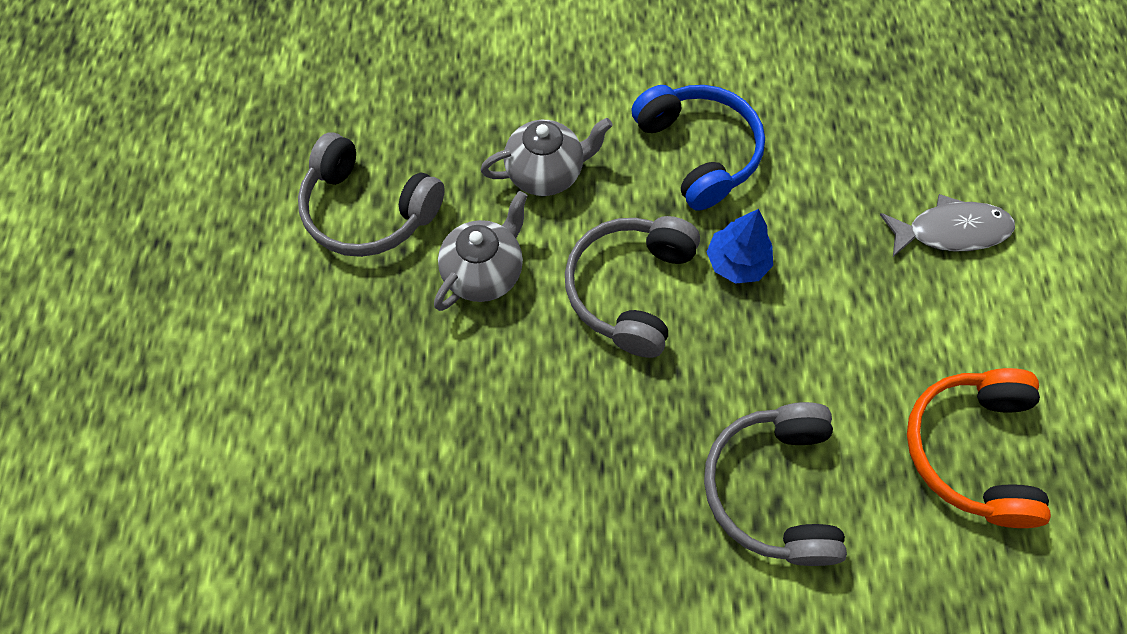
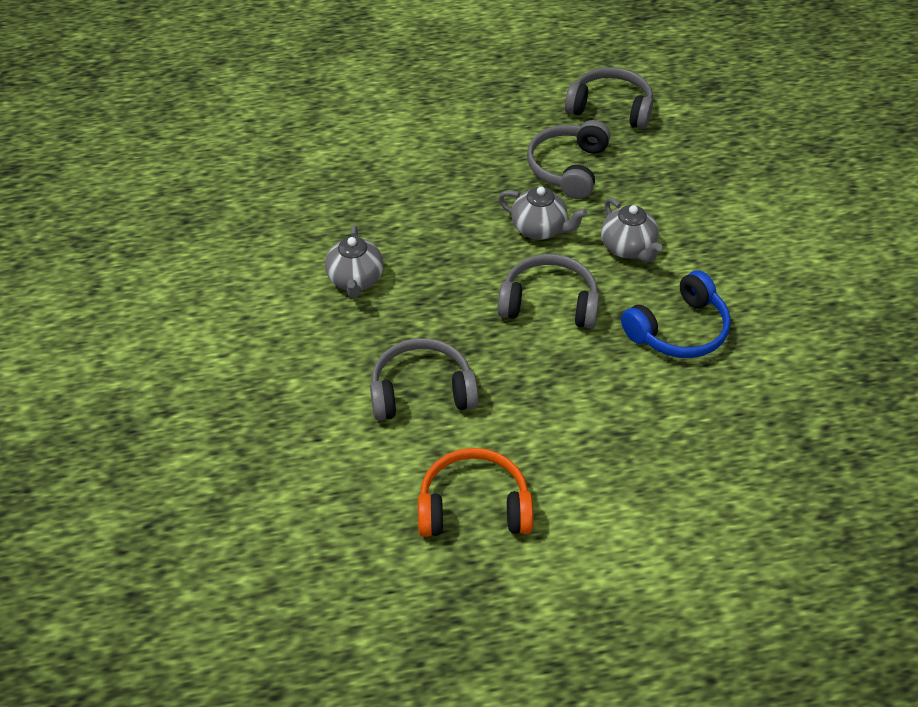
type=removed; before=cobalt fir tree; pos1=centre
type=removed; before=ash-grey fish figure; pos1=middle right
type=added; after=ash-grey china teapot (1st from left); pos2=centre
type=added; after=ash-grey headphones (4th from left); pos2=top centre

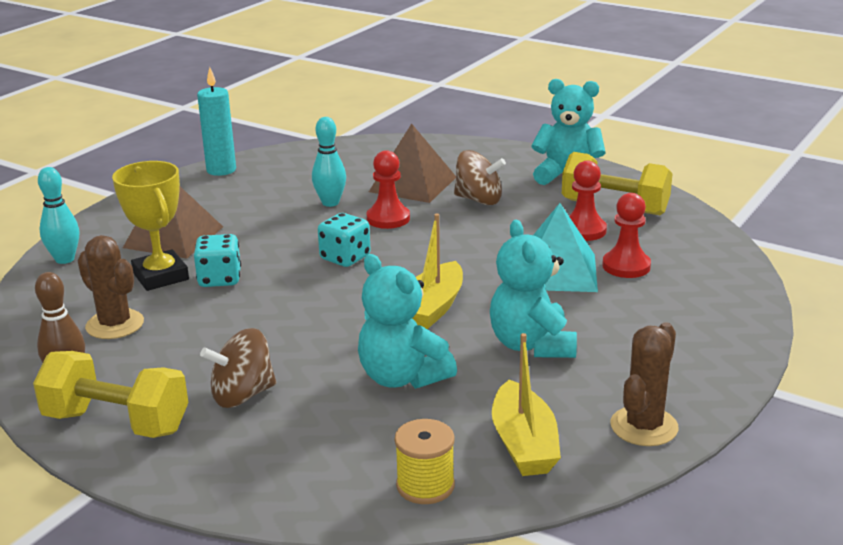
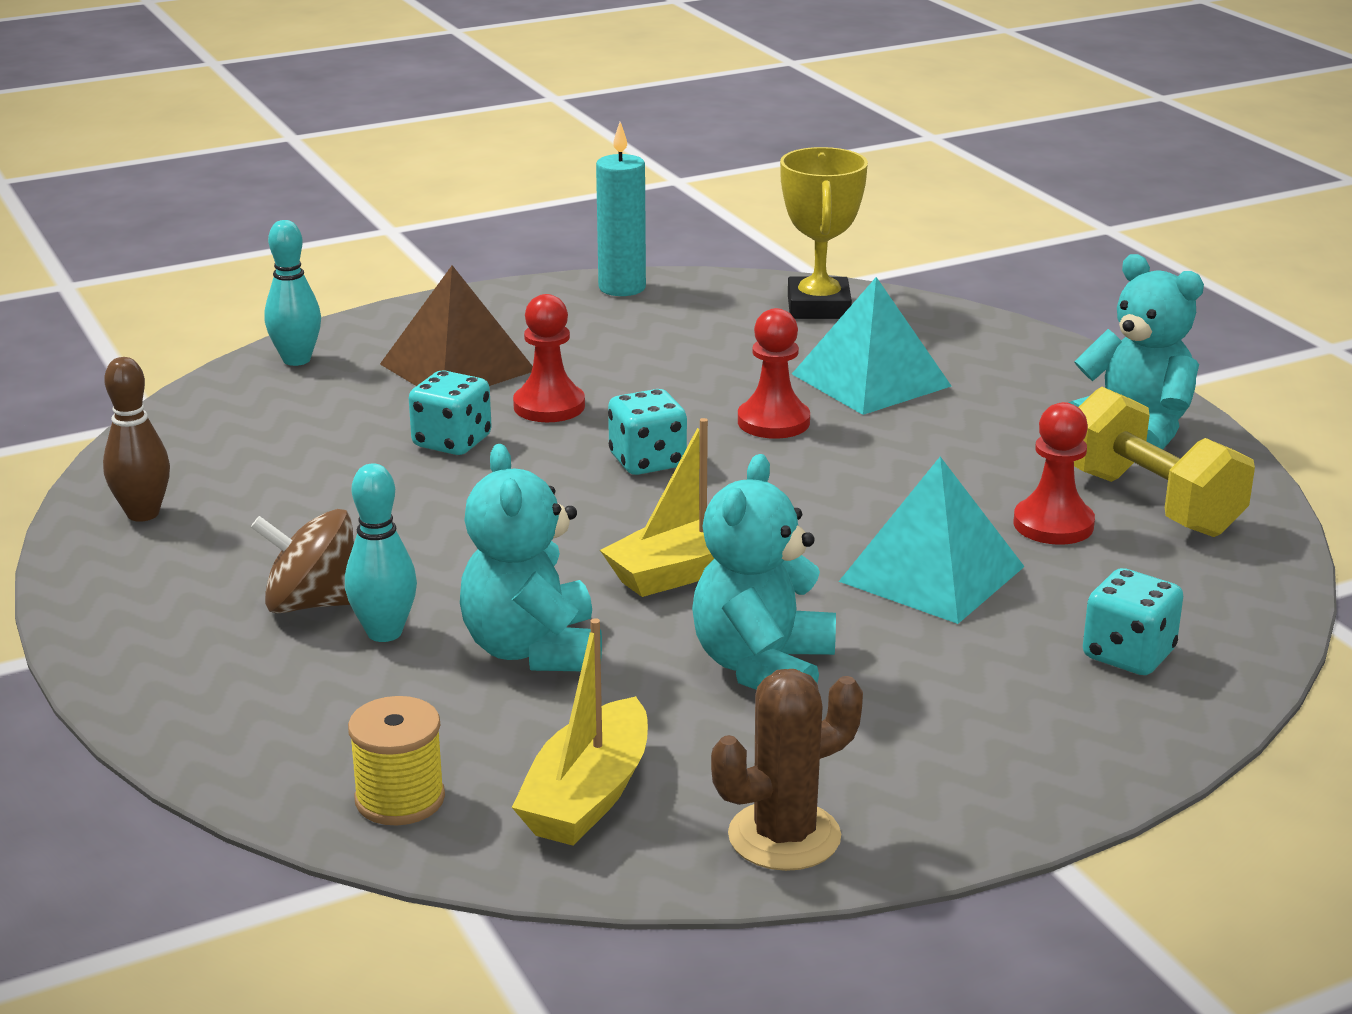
type=removed; before=yellow dumbbell (1st from left); pos1=bottom left
type=removed; before=russet cactus (1st from left); pos1=middle left
type=removed; before=russet toy top (2nd from left); pos1=top centre
type=added; after=teal die (3rd from left); pos2=middle right
type=moved; before=yellow trophy; pos1=middle left; pos2=top centre
type=moved; before=teal skittle (2nd from left); pos1=top centre; pos2=middle left
type=moved; before=crimson chess pawn (3rd from left in the first image); after=crimson chess pawn (1st from left); pos1=middle right; pos2=centre
type=recoloured; before=russet pyramid shape (2nd from left); after=teal pyramid shape (1st from left); pos1=top centre; pos2=centre

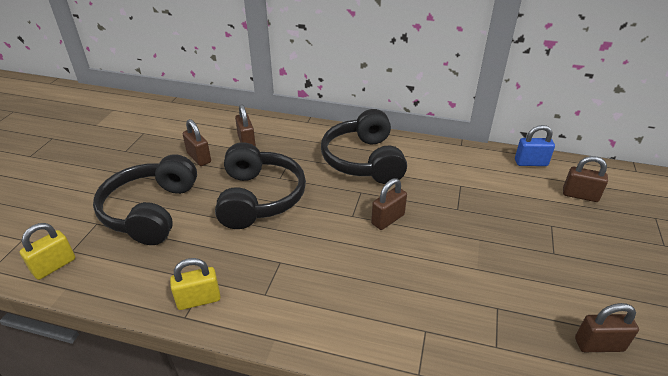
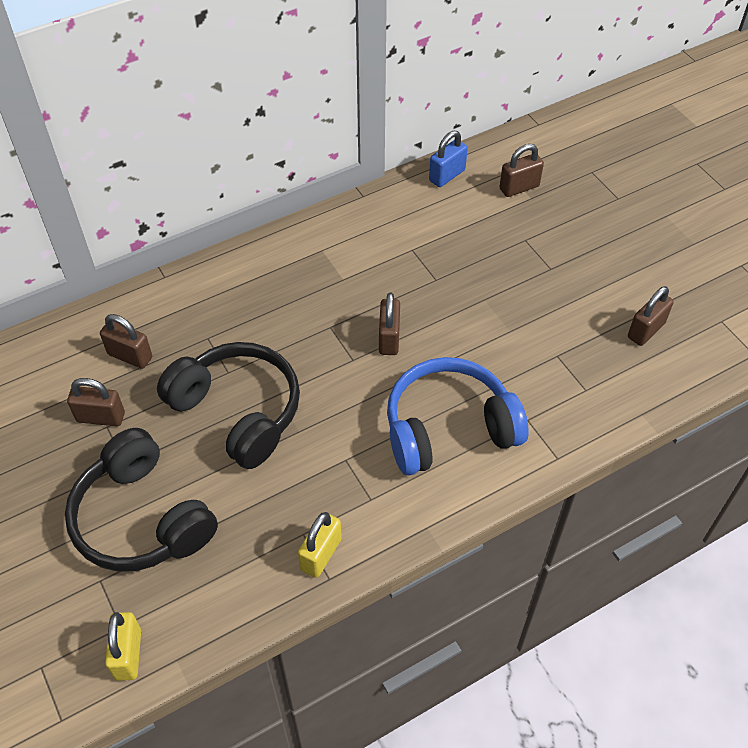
type=removed; before=black headphones (3rd from left); pos1=centre
type=added; after=cobalt headphones; pos2=centre

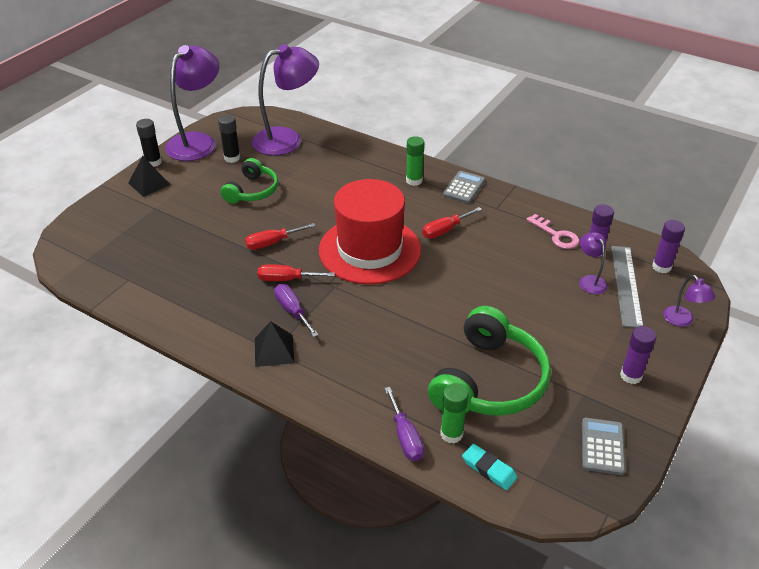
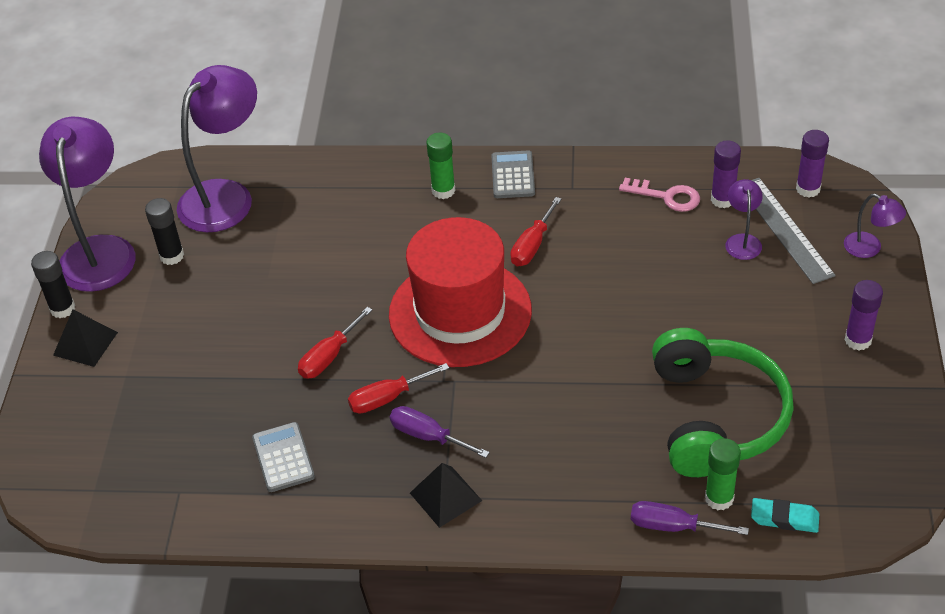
type=removed; before=leaf-green headphones (1st from left); pos1=top left
type=moved; before=ash-grey pocket calculator (2nd from left in the first image); after=ash-grey pocket calculator (1st from left); pos1=bottom right; pos2=bottom left
type=turned; before=royal purple flat screwdriver (2nd from left); pos1=bottom centre; pos2=bottom right; turn=150
type=turned; before=royal purple reading lamp (3rd from left); pos1=middle right; pos2=middle right; turn=45

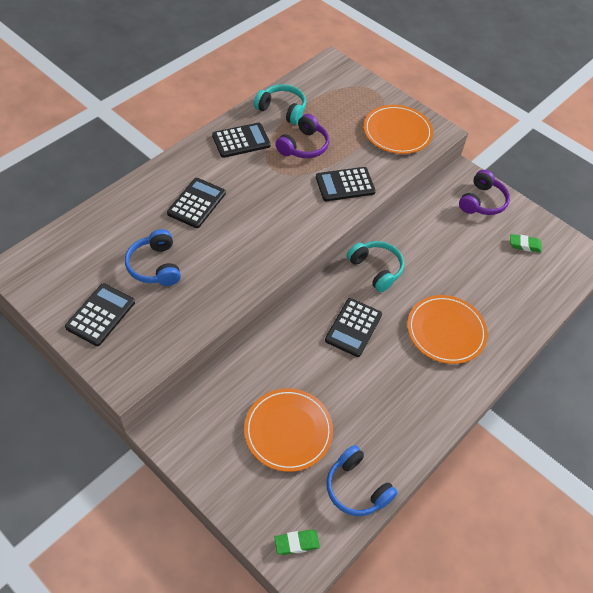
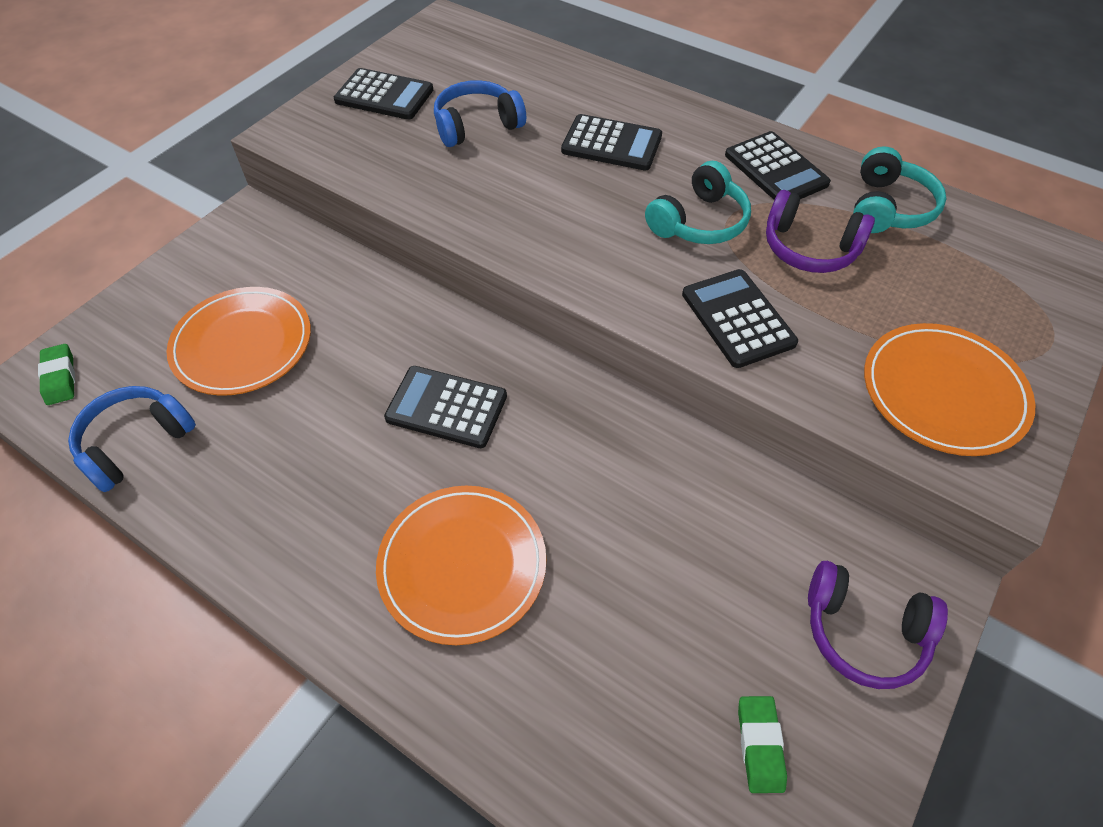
type=moved; before=teal headphones (2nd from left in the first image); after=teal headphones (1st from left); pos1=centre; pos2=top centre

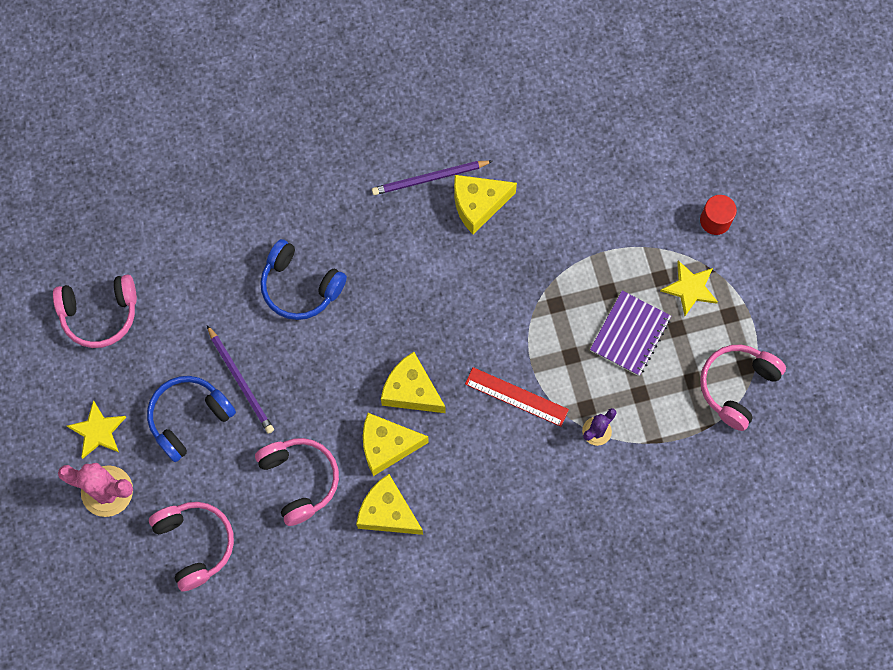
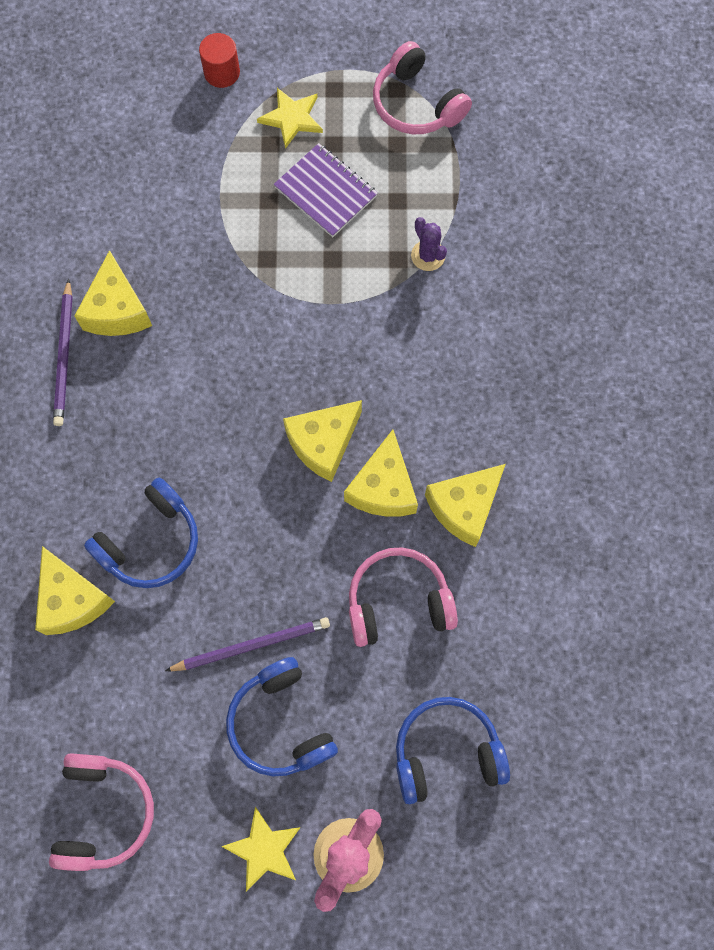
type=removed; before=crimson measuring stick; pos1=centre
type=added; after=yellow cheese (1st from left); pos2=middle left
type=recoloured; before=rosy headphones (2nd from left); after=cobalt headphones (3rd from left); pos1=bottom left; pos2=bottom centre

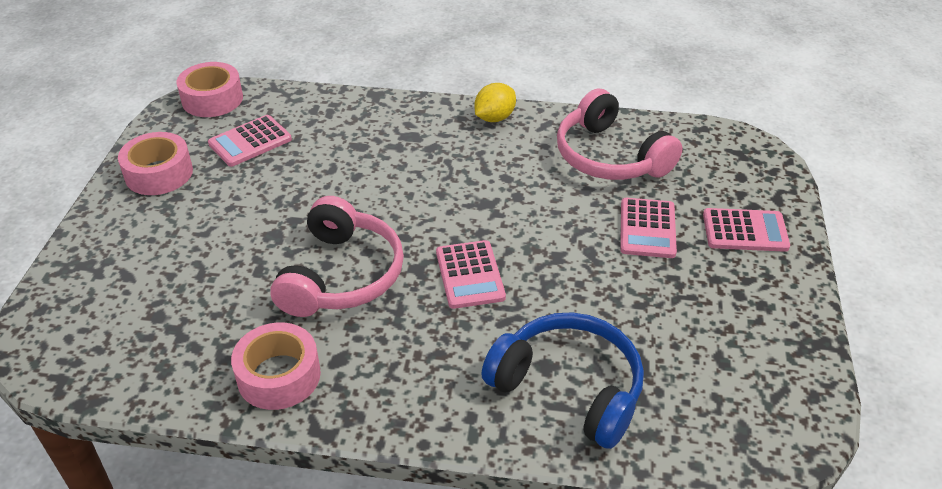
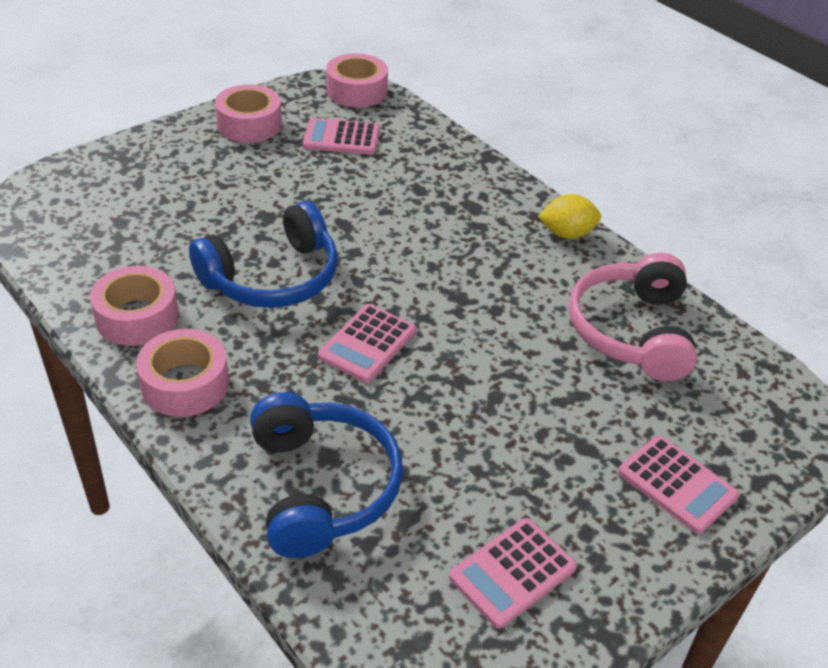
type=added; after=rosy tape (2nd from left); pos2=middle left
type=moved; before=rosy pocket calculator (3rd from left); pos1=middle right; pos2=bottom centre
type=recoloured; before=rosy headphones (1st from left); after=cobalt headphones (1st from left); pos1=centre; pos2=middle left

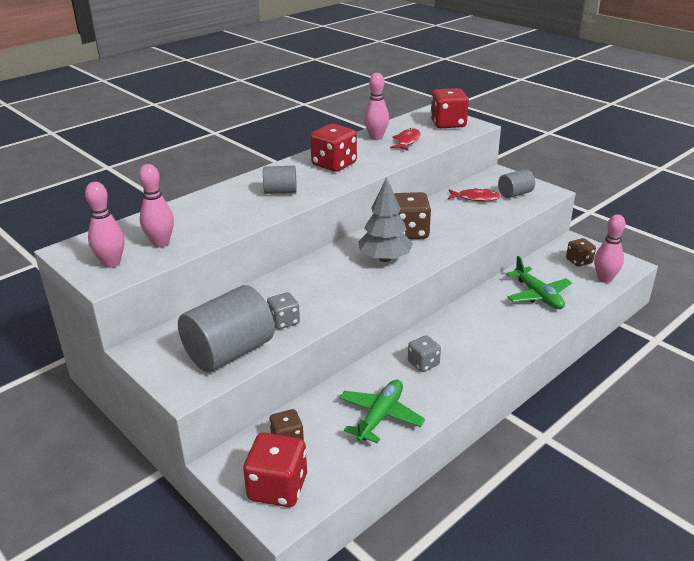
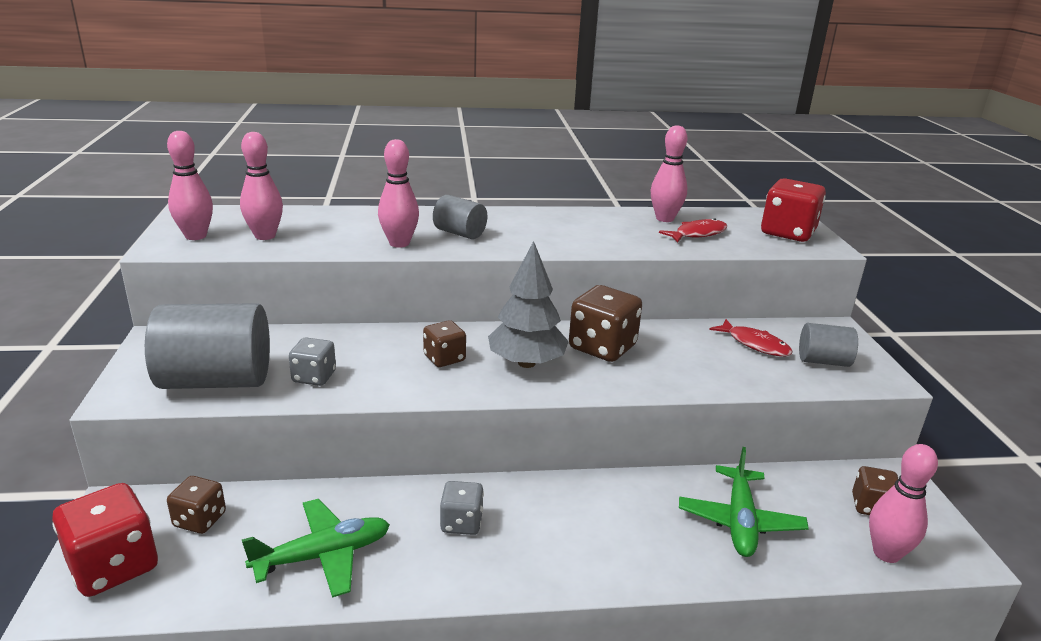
type=removed; before=crimson die (2nd from left); pos1=top centre
type=added; after=rosy skittle (3rd from left); pos2=top centre
type=added; after=russet die (2nd from left); pos2=centre

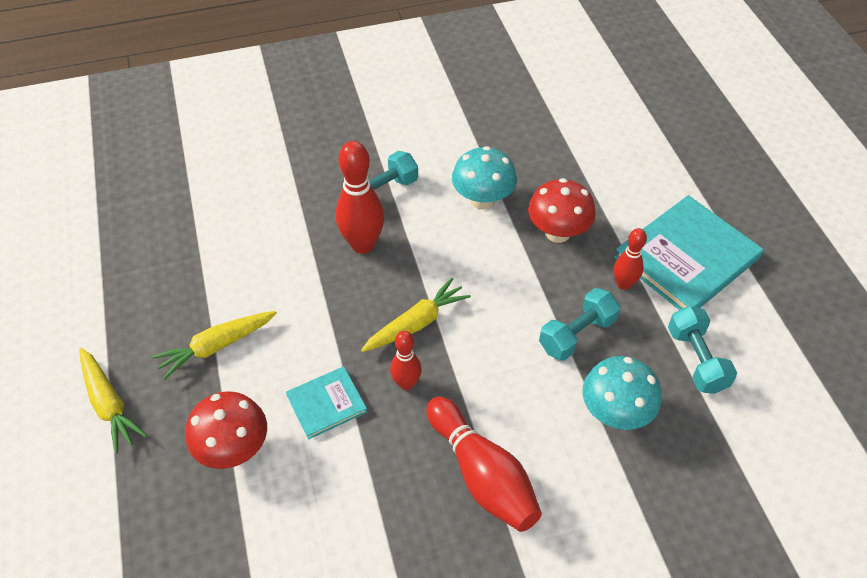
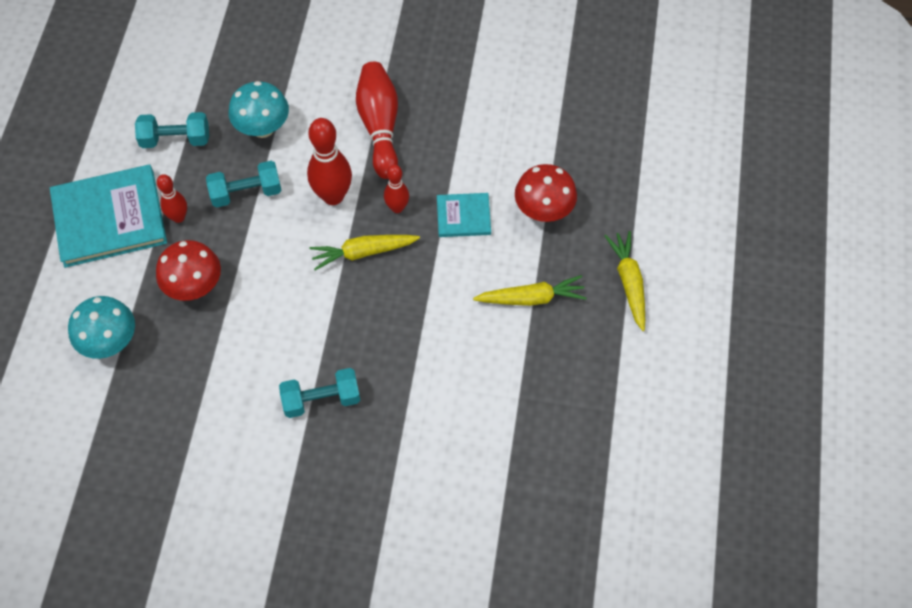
type=moved; before=crimson skittle (1st from left in the first image); after=crimson skittle (2nd from left); pos1=centre; pos2=top centre
type=moved; before=teal mushroom (1st from left); pos1=top centre; pos2=middle left
type=turned; before=teal dumbbell (3rd from left in the first image); pos1=middle right; pos2=top left; turn=75

